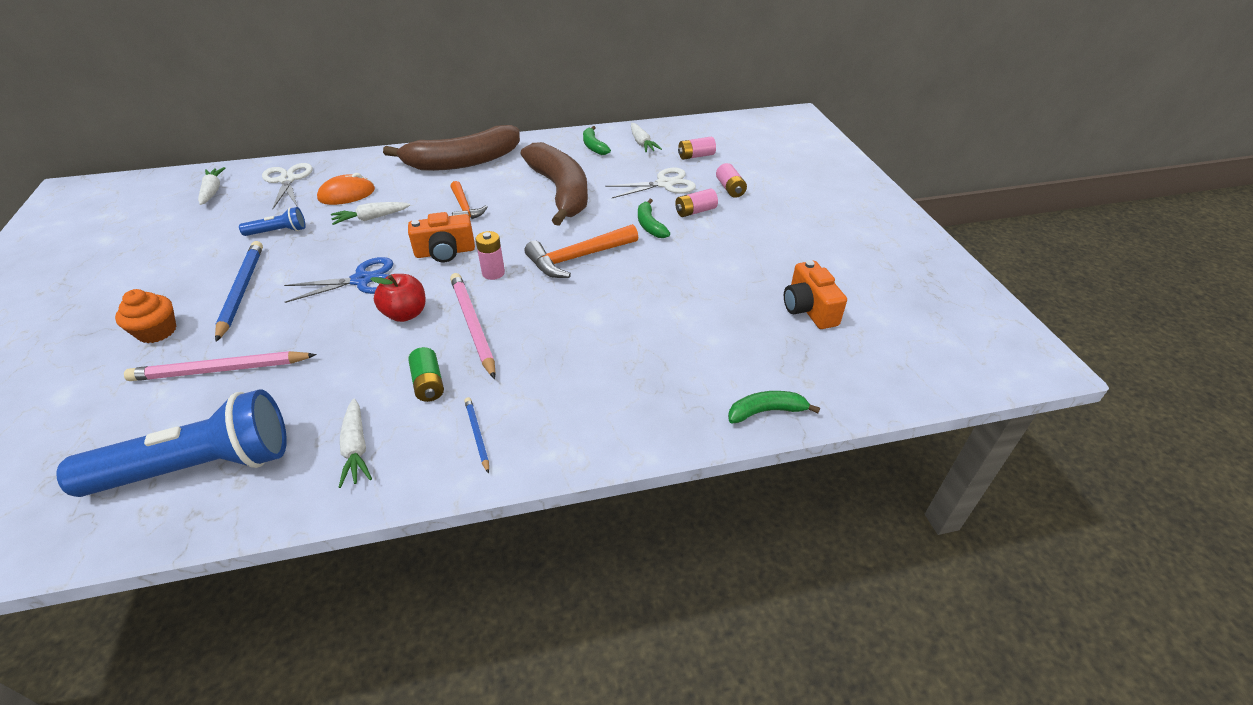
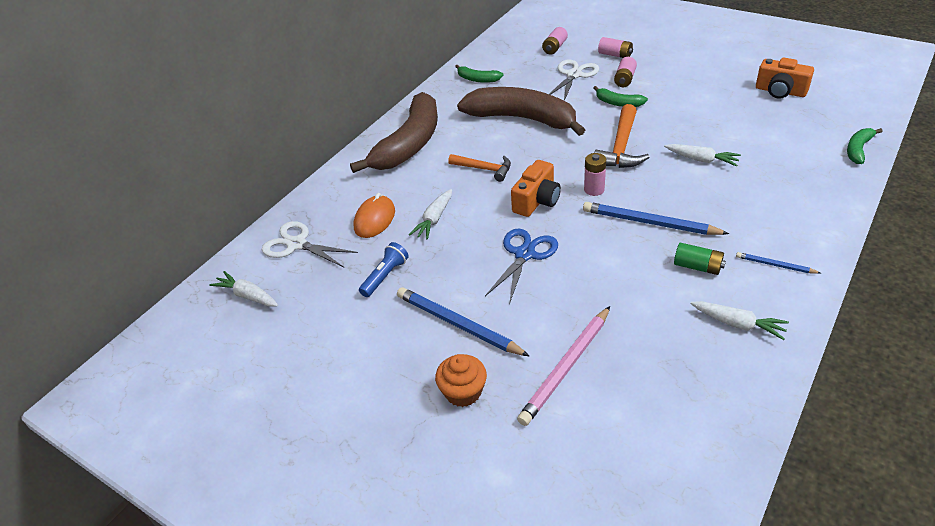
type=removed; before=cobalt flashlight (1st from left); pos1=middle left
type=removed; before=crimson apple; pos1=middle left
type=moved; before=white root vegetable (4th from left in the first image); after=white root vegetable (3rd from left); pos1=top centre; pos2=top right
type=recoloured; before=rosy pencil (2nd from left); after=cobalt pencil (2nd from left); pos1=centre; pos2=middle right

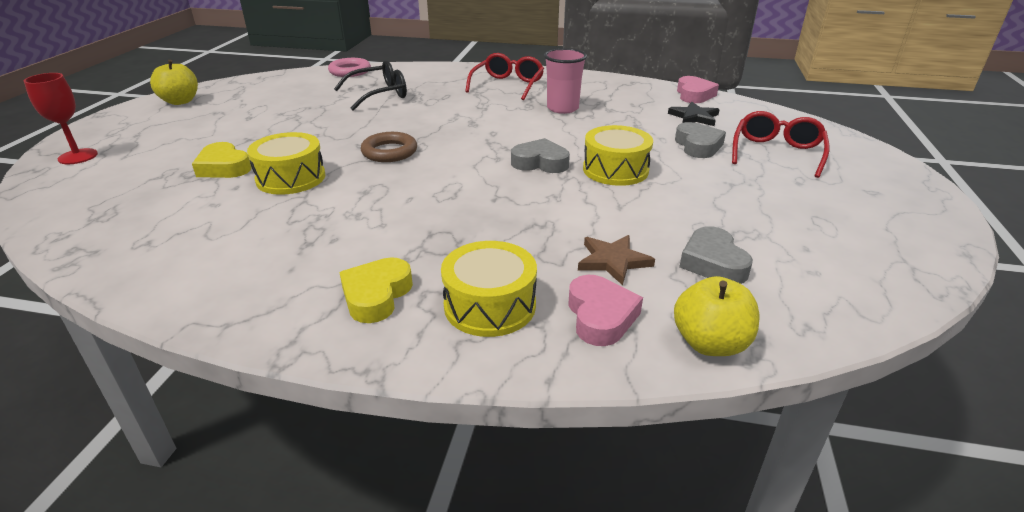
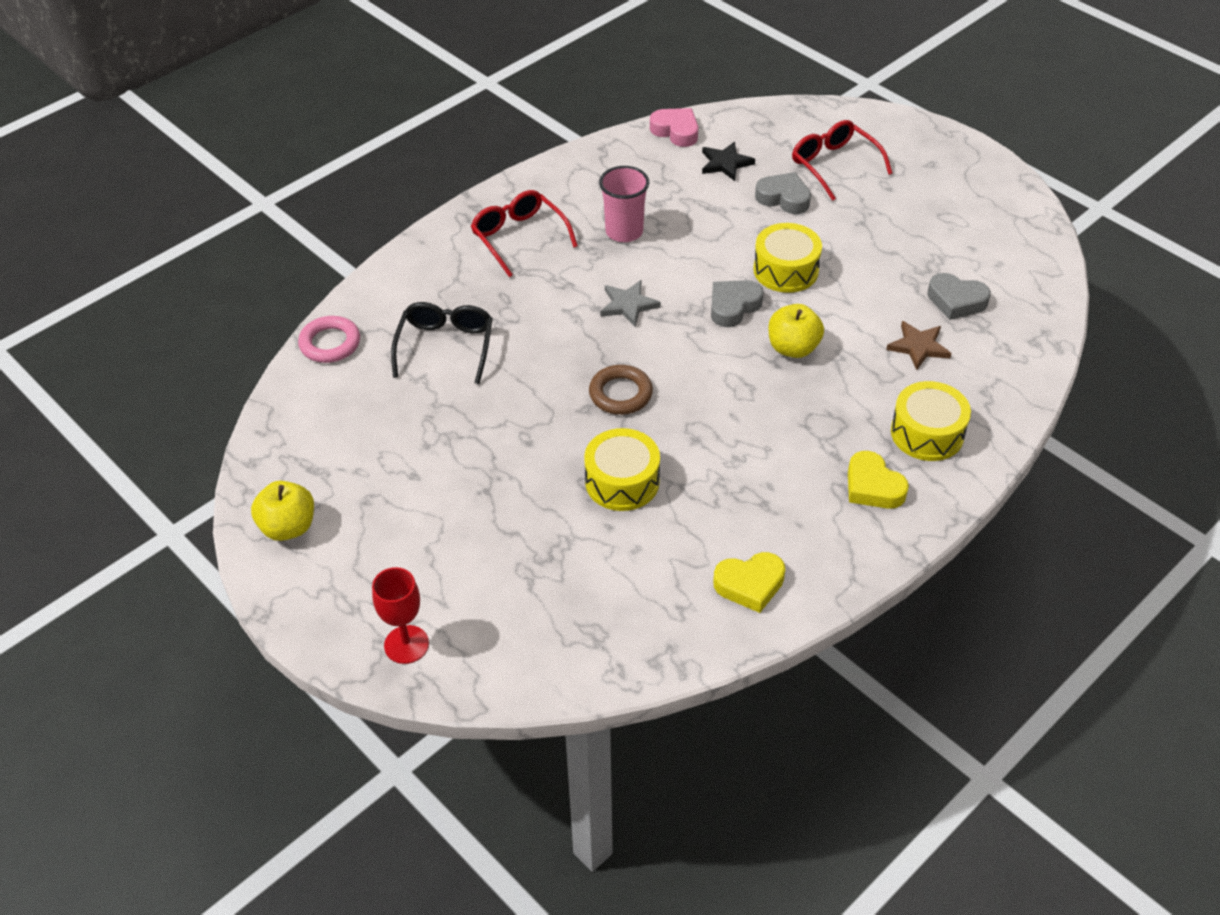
type=removed; before=rosy love heart (1st from left); pos1=centre
type=added; after=ash-grey star; pos2=top centre
type=moved; before=yellow love heart (1st from left); pos1=top left; pos2=centre
type=moved; before=yellow apple (2nd from left); pos1=middle right; pos2=centre

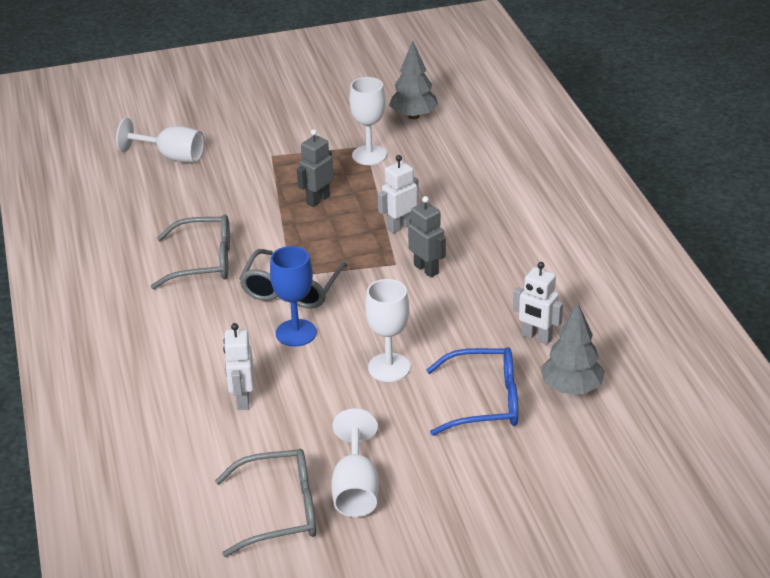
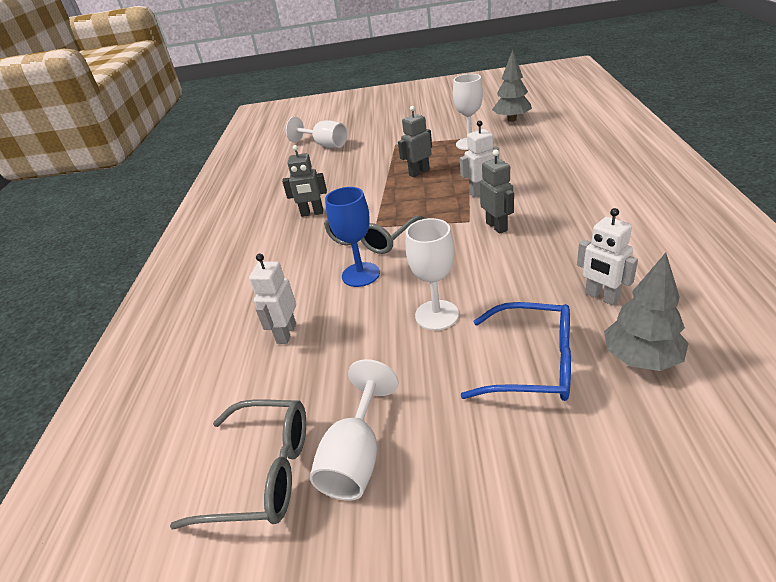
type=replaced; before=ash-grey eyeglasses (1st from left); after=ash-grey robot (1st from left); pos1=middle left; pos2=top centre

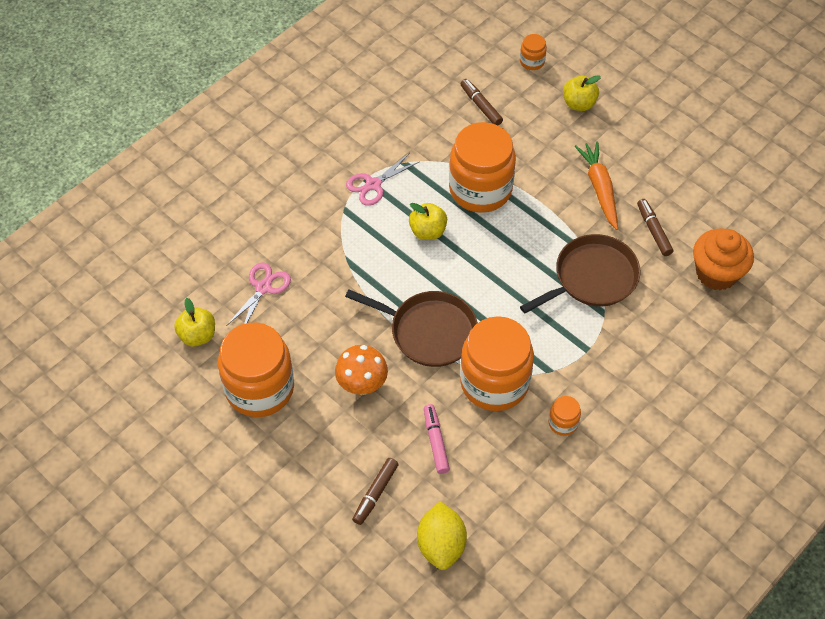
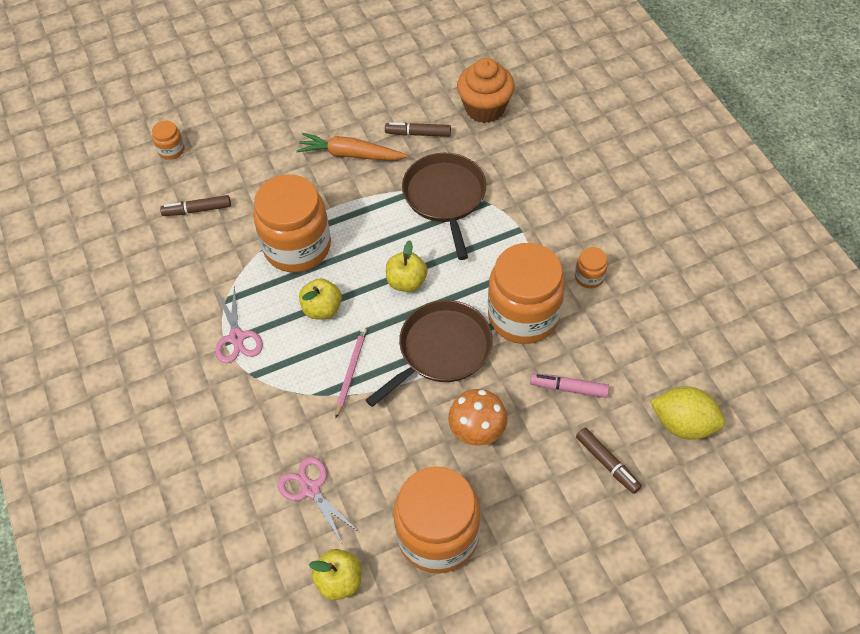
type=added; after=rosy pencil; pos2=centre
type=moved; before=yellow apple (3rd from left); pos1=top right; pos2=centre

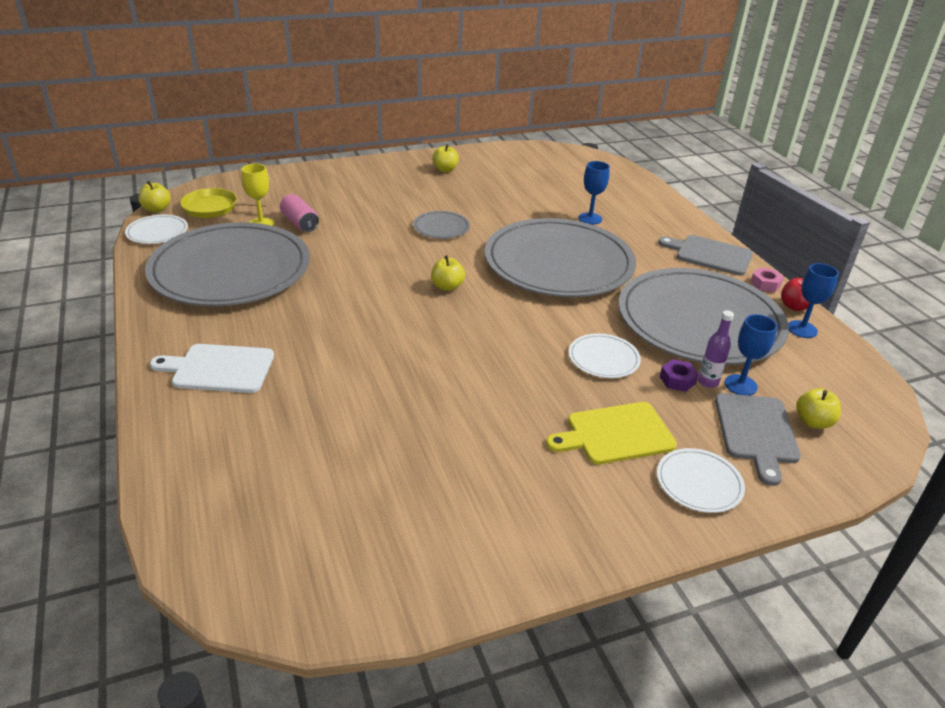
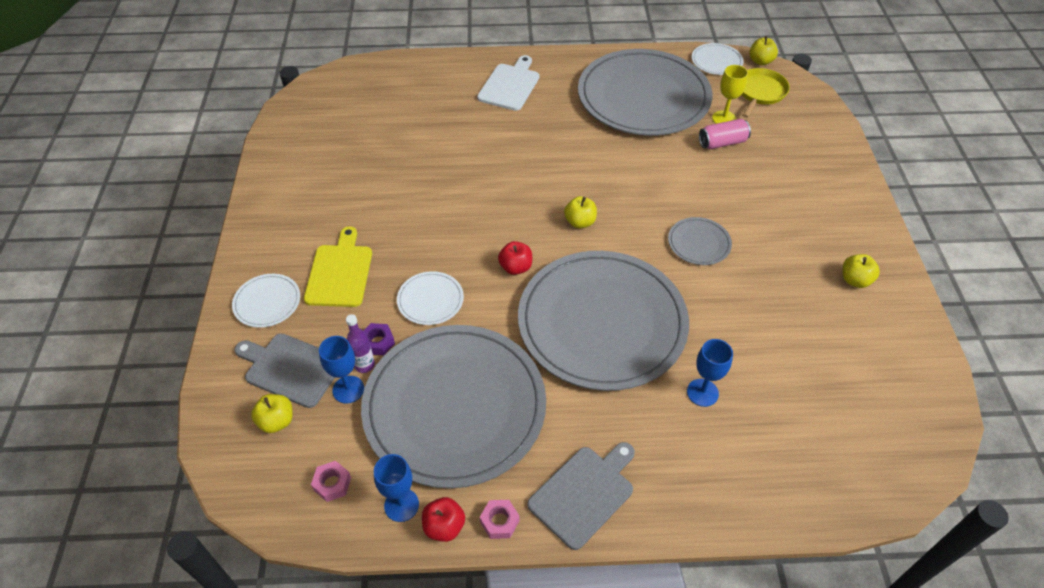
type=added; after=rosy hex nut (1st from left); pos2=bottom left
type=added; after=crimson apple (2nd from left); pos2=centre

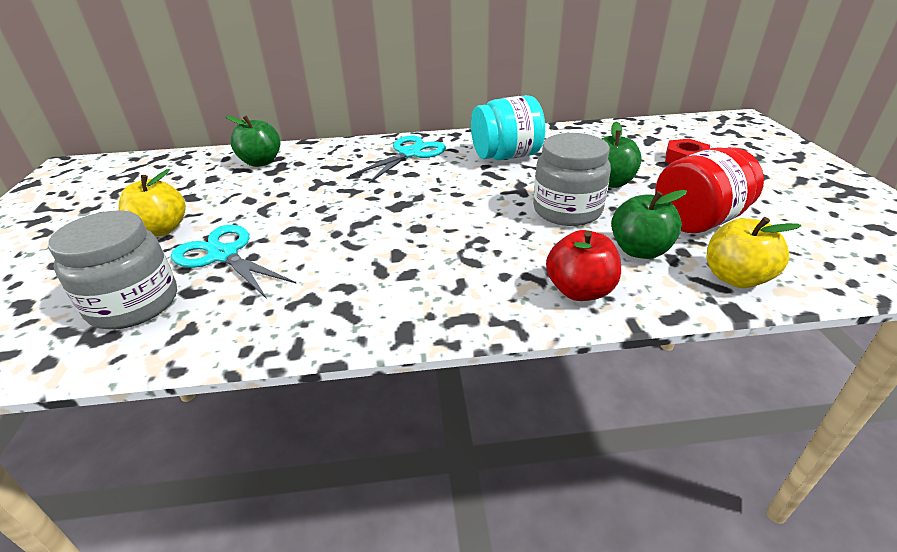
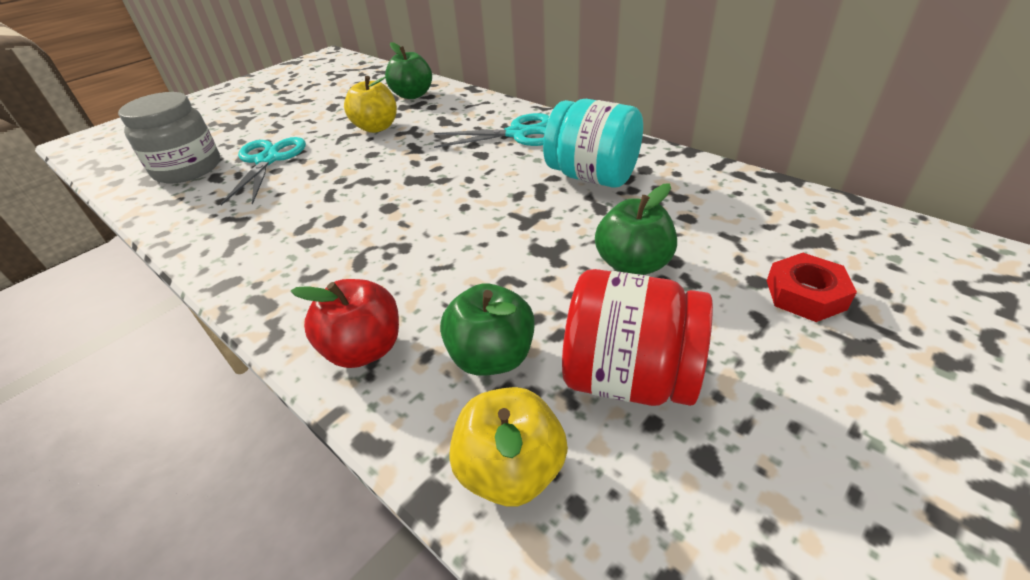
type=removed; before=ash-grey jar (2nd from left); pos1=top centre
type=moved; before=yellow apple (1st from left); pos1=middle left; pos2=top centre

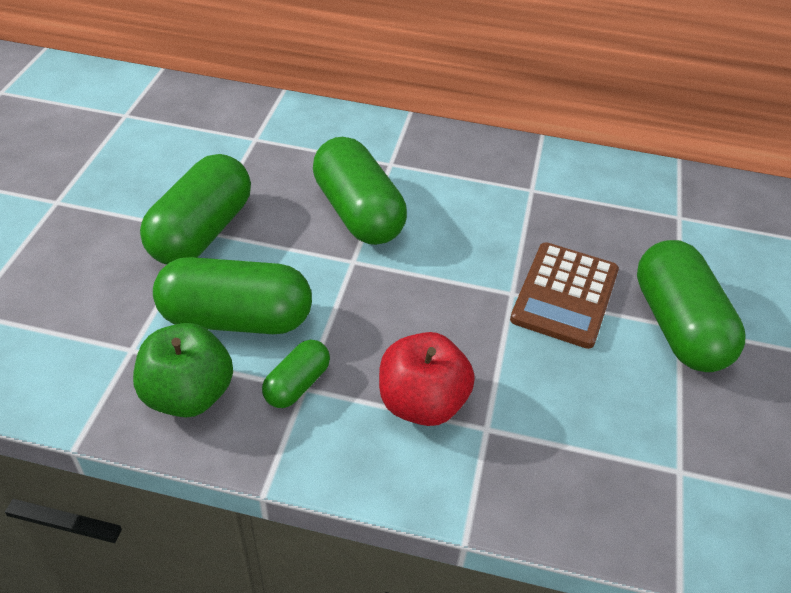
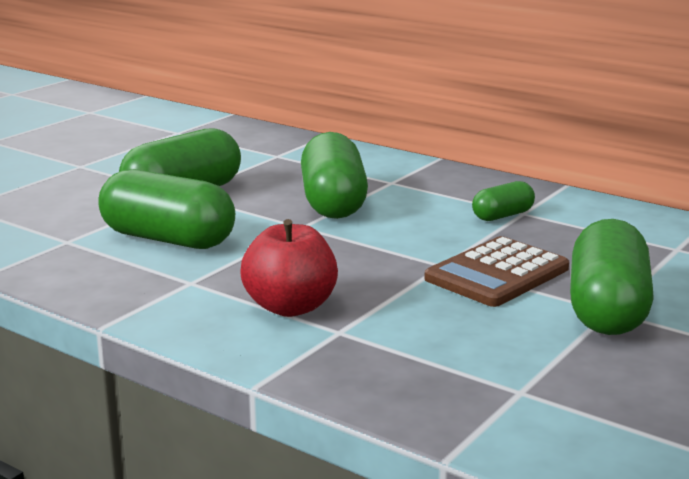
type=removed; before=leaf-green apple; pos1=middle left
type=moved; before=leaf-green pill (3rd from left in the first image); after=leaf-green pill (4th from left); pos1=centre; pos2=middle right

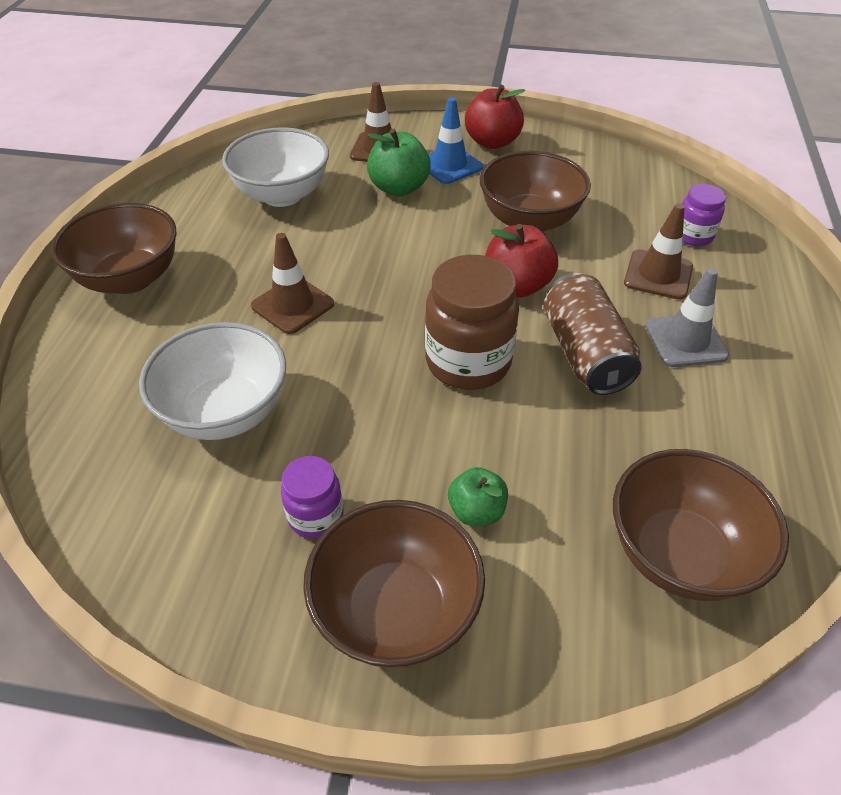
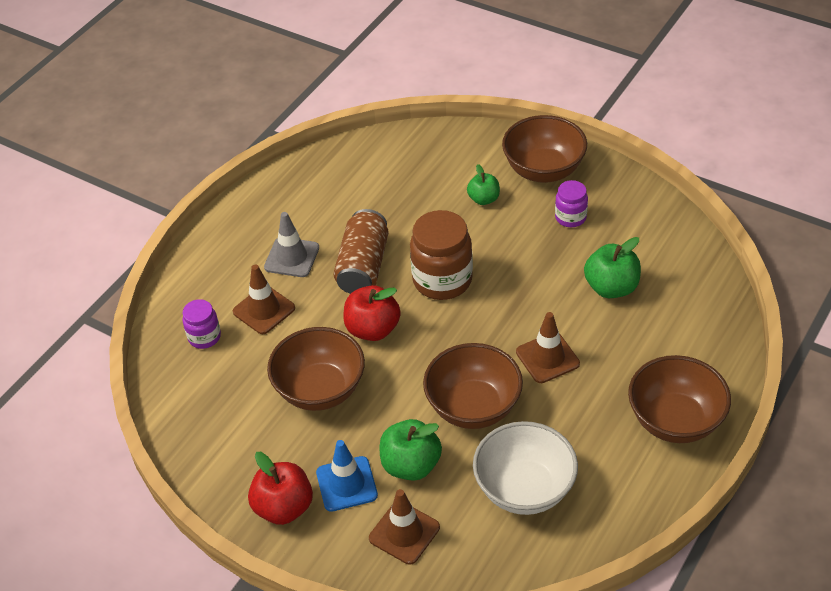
type=moved; before=russet serving bowl (4th from left in the first image); after=russet serving bowl (2nd from left); pos1=middle right; pos2=centre
type=replaced; before=white serving bowl (1st from left); after=leaf-green apple (3rd from left); pos1=middle left; pos2=middle right

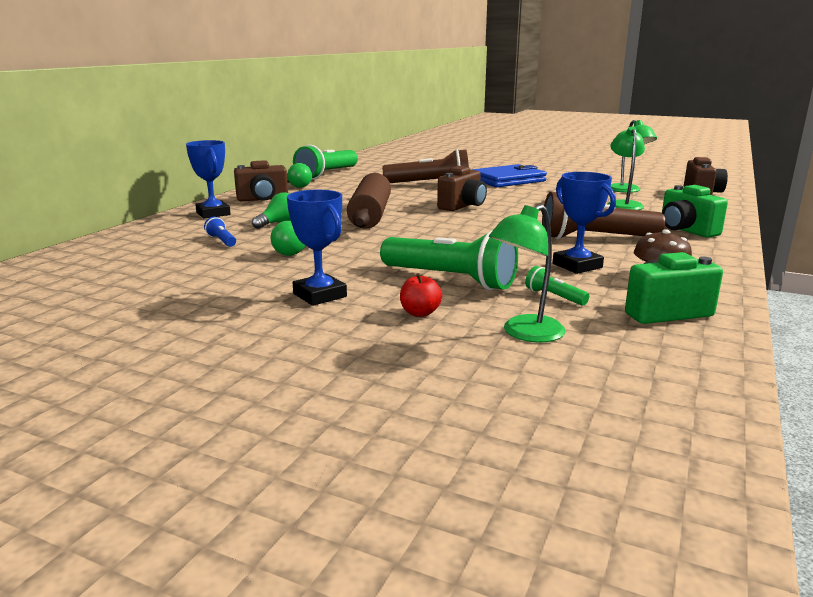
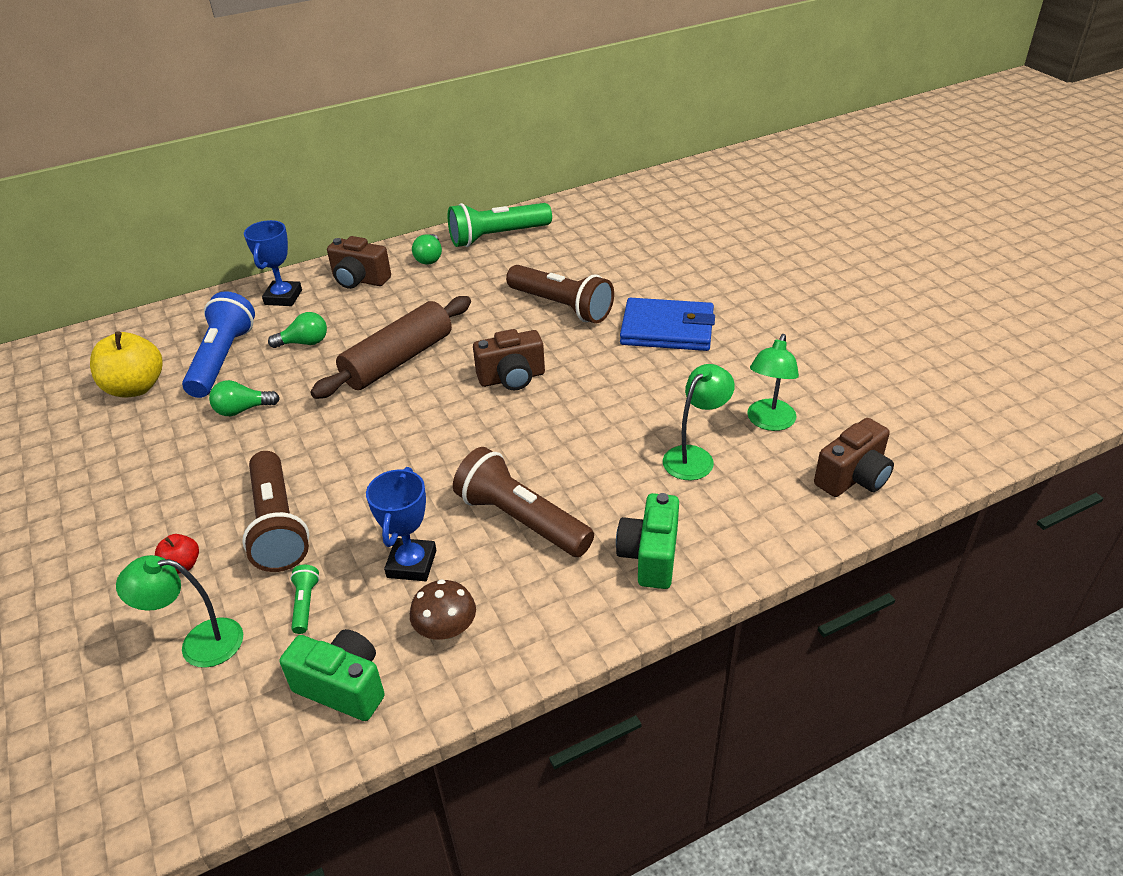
type=removed; before=cobalt trophy (2nd from left); pos1=centre
type=added; after=yellow apple; pos2=middle left
type=recoloured; before=leaf-green flashlight (2nd from left); after=russet flashlight (1st from left); pos1=centre; pos2=middle left
type=resized; before=cobalt flashlight; pos1=middle left; pos2=middle left; scale=2.31

